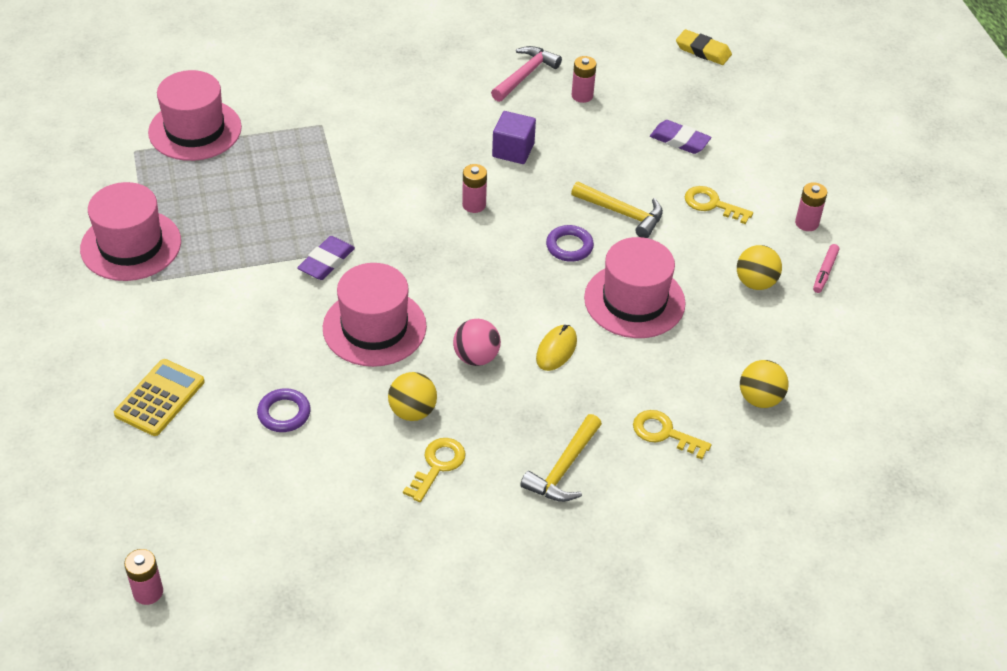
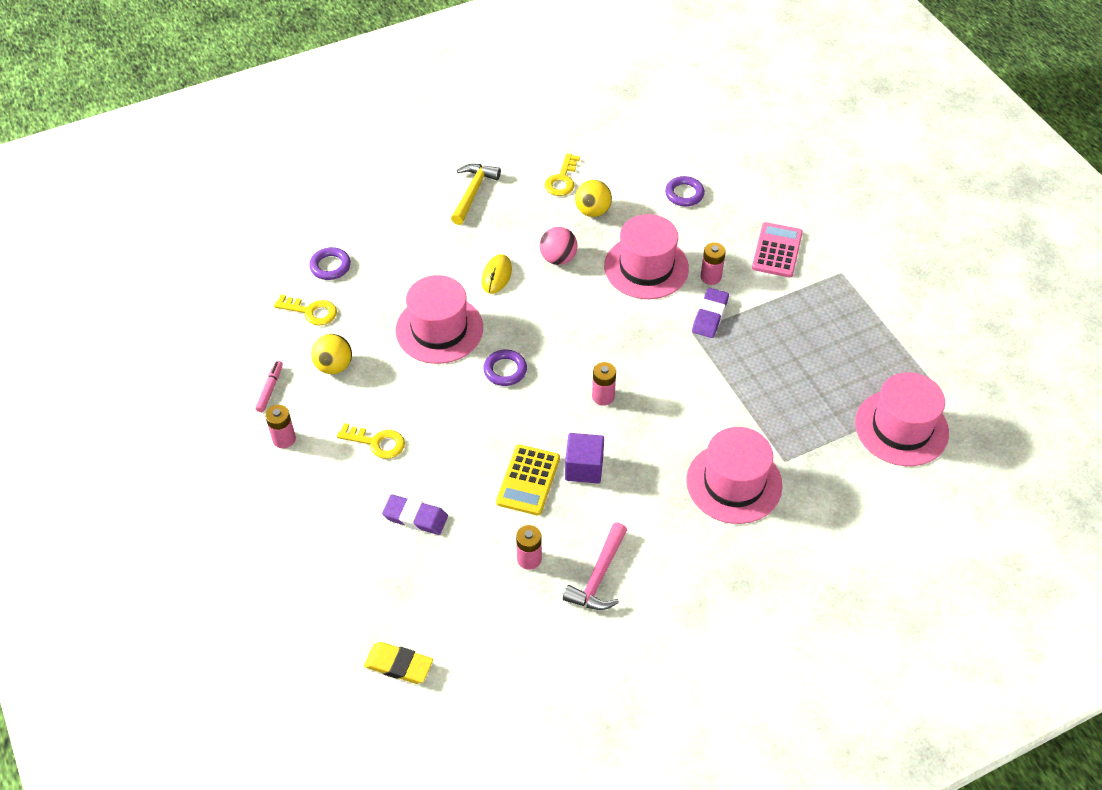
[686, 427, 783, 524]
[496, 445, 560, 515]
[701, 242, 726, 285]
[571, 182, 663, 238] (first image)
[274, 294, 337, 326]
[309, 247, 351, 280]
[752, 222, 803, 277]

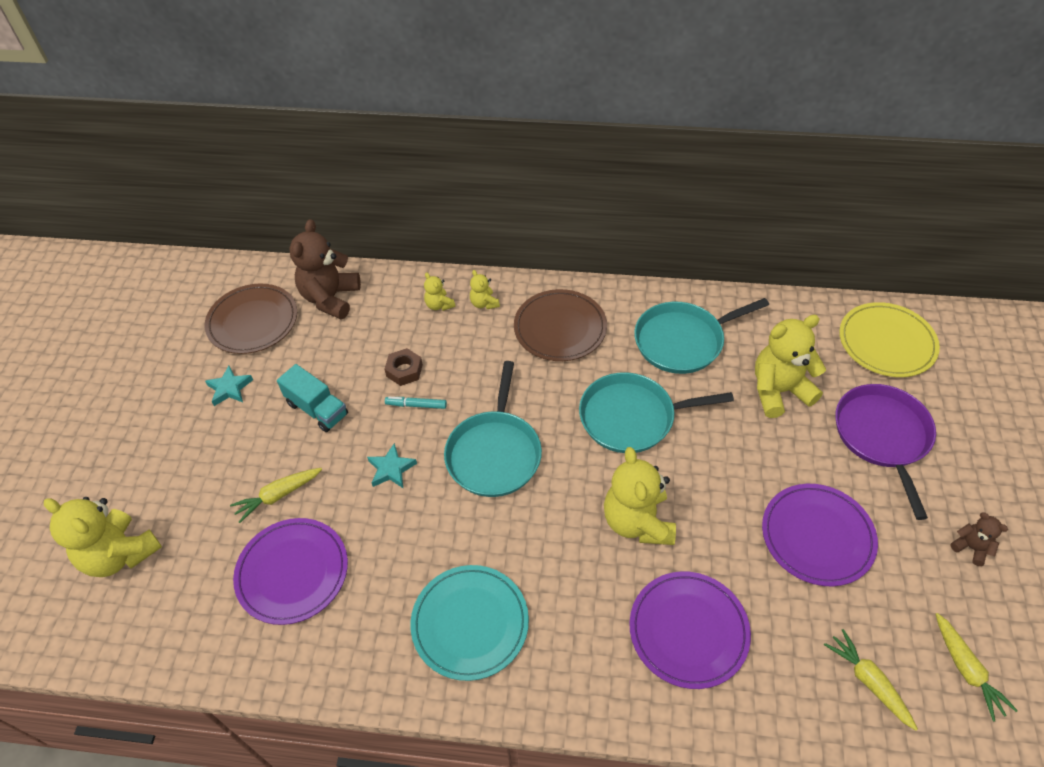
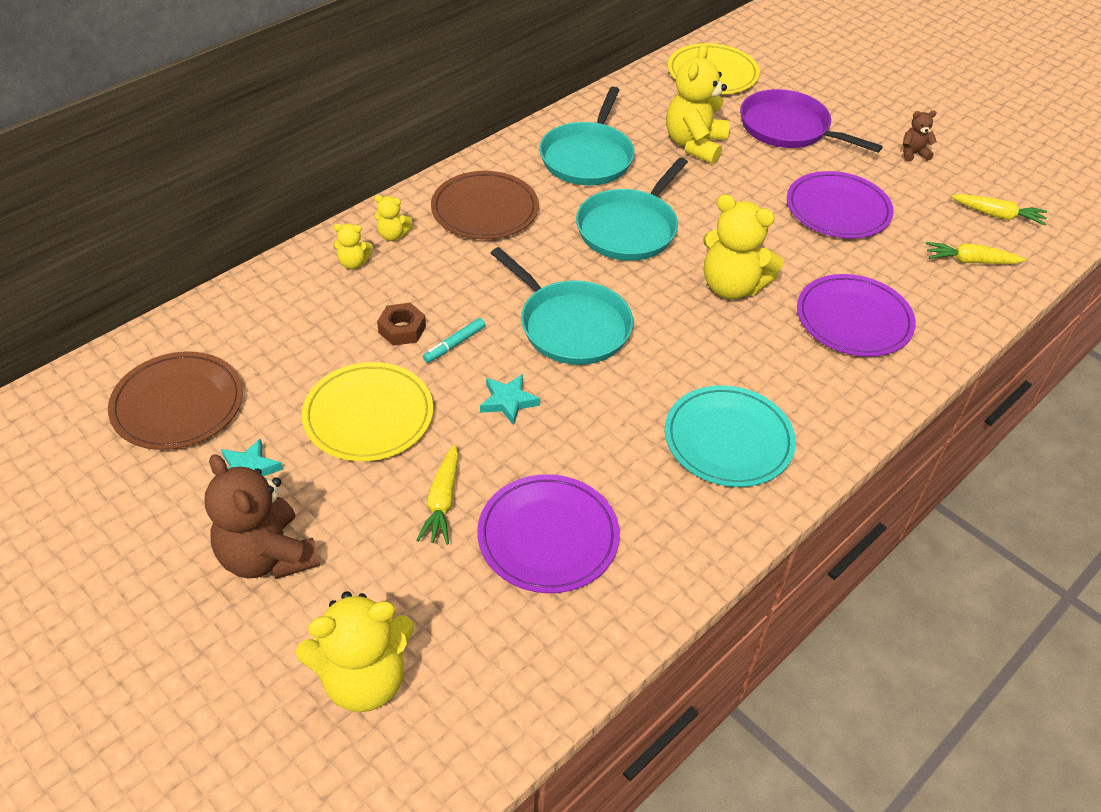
[302, 362, 433, 461]
[205, 454, 320, 579]

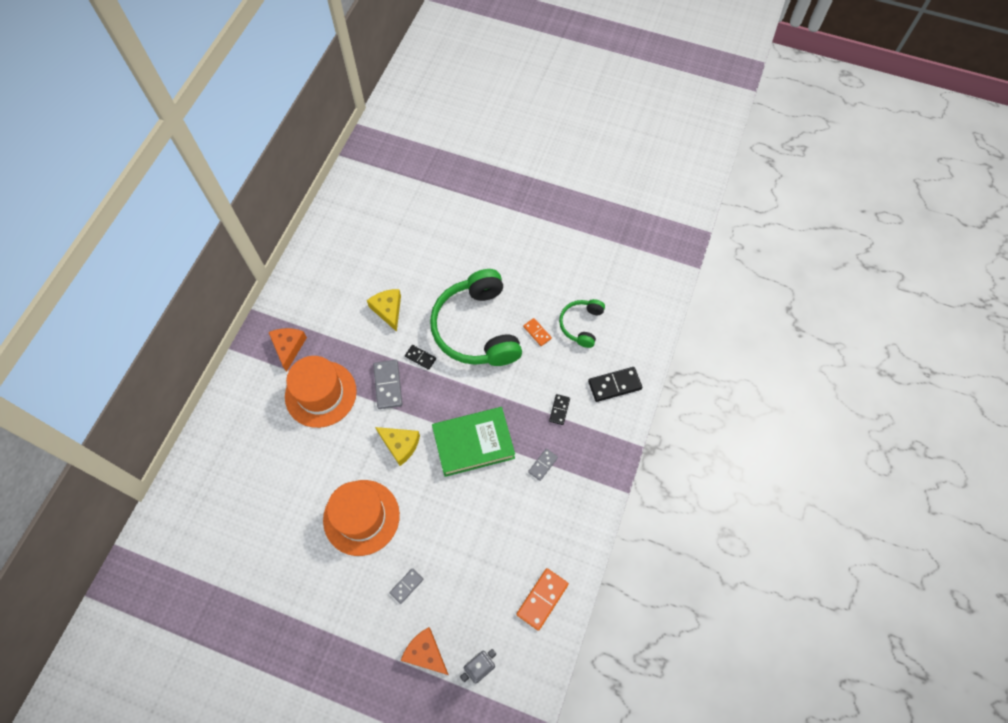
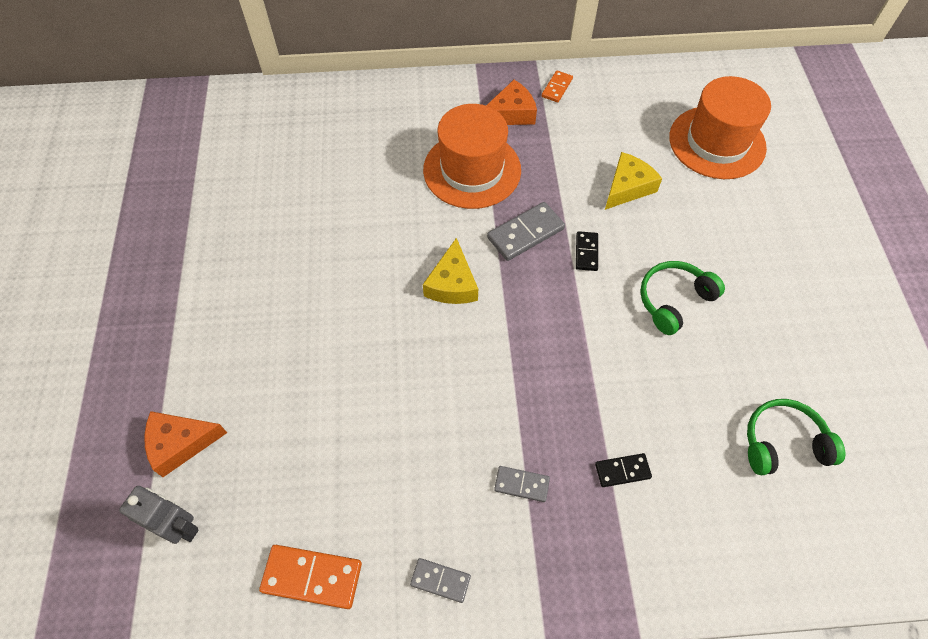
[669, 76, 771, 179]
[410, 558, 471, 603]
[144, 411, 227, 477]
[640, 261, 725, 335]
[432, 407, 515, 477] (first image)
[542, 70, 573, 103]
[588, 367, 642, 402] (first image)

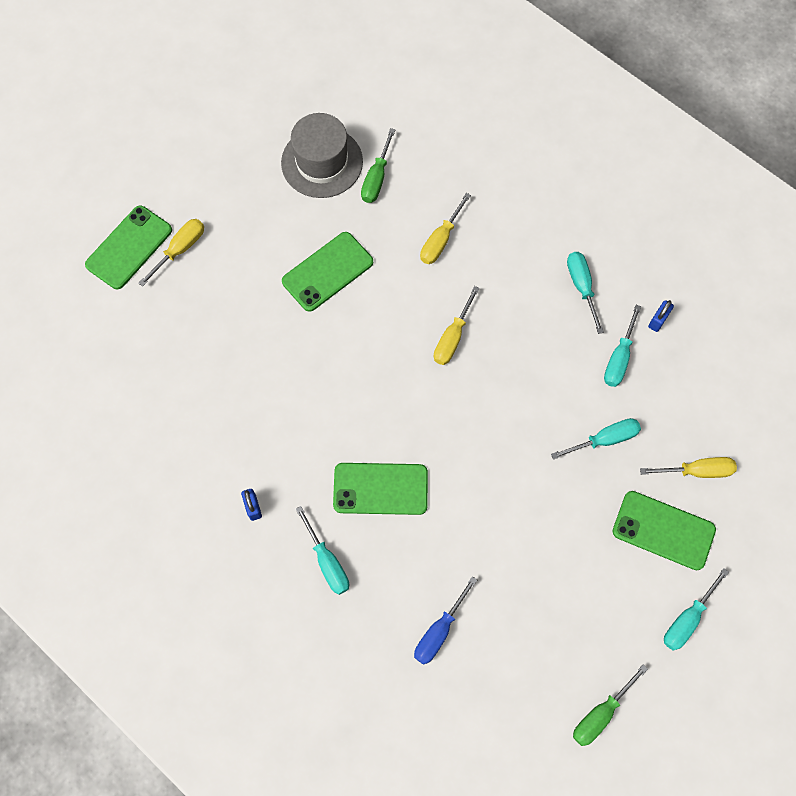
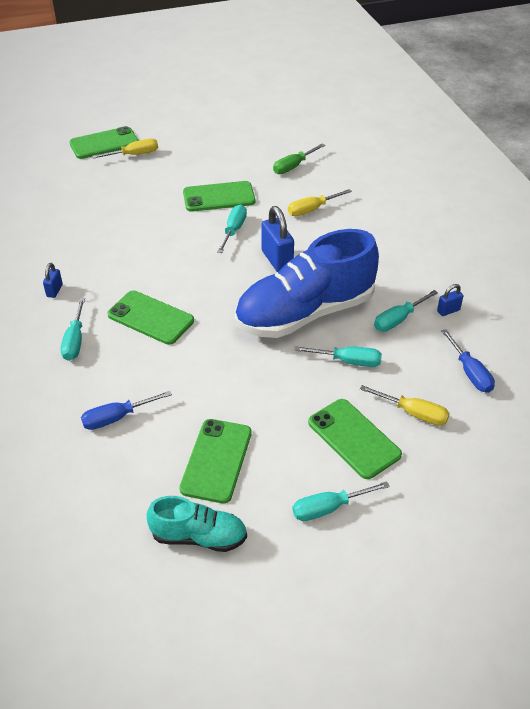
[281, 113, 363, 198] (first image)
[261, 206, 294, 272]
[217, 205, 247, 253]
[147, 496, 247, 552]
[179, 419, 252, 503]
[235, 229, 379, 338]
[441, 329, 495, 393]

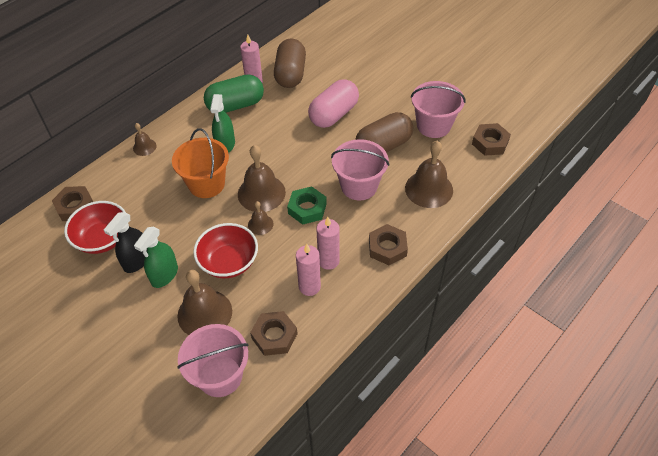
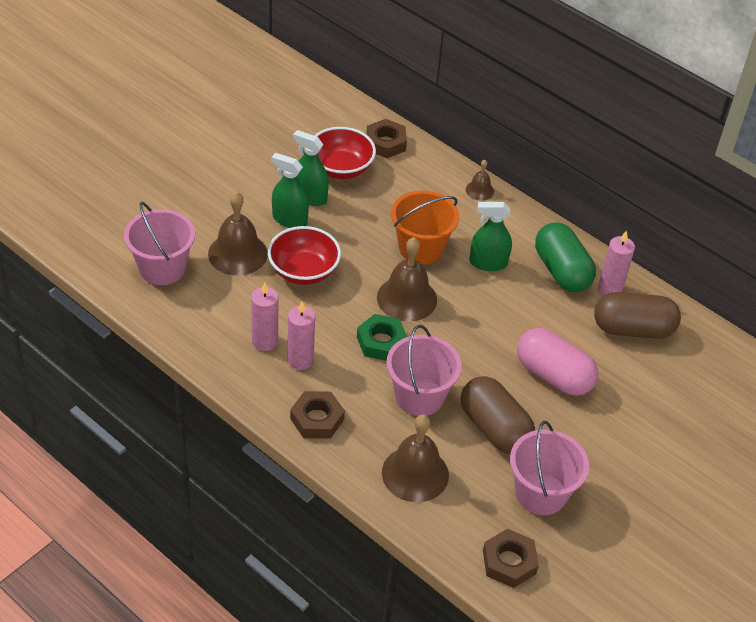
[293, 130, 329, 206]
[248, 201, 274, 235] (first image)
[250, 311, 298, 356] (first image)

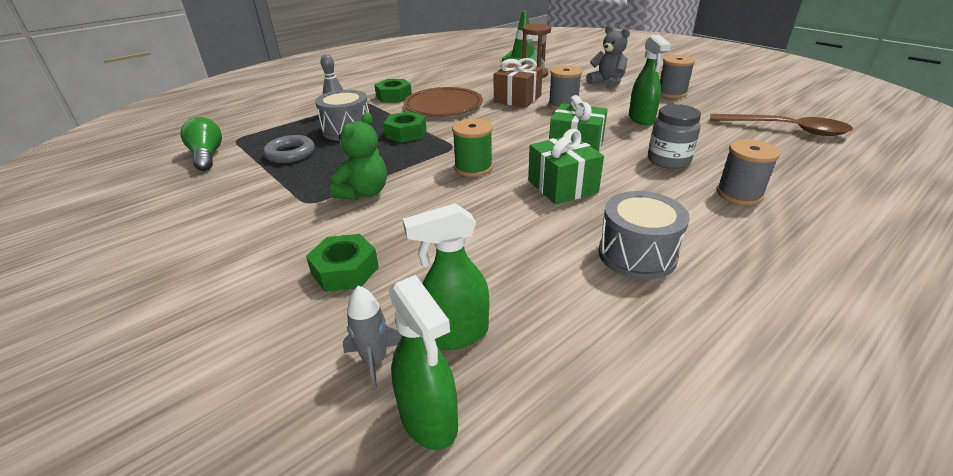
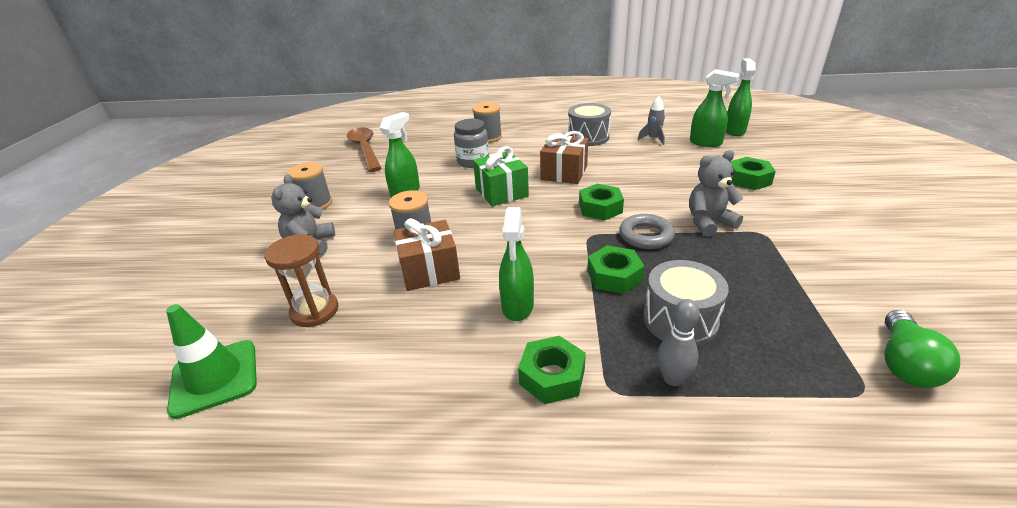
[619, 214, 675, 249]
[689, 150, 743, 237]
[638, 96, 665, 145]
[499, 207, 534, 321]
[579, 184, 624, 220]
[540, 131, 588, 184]

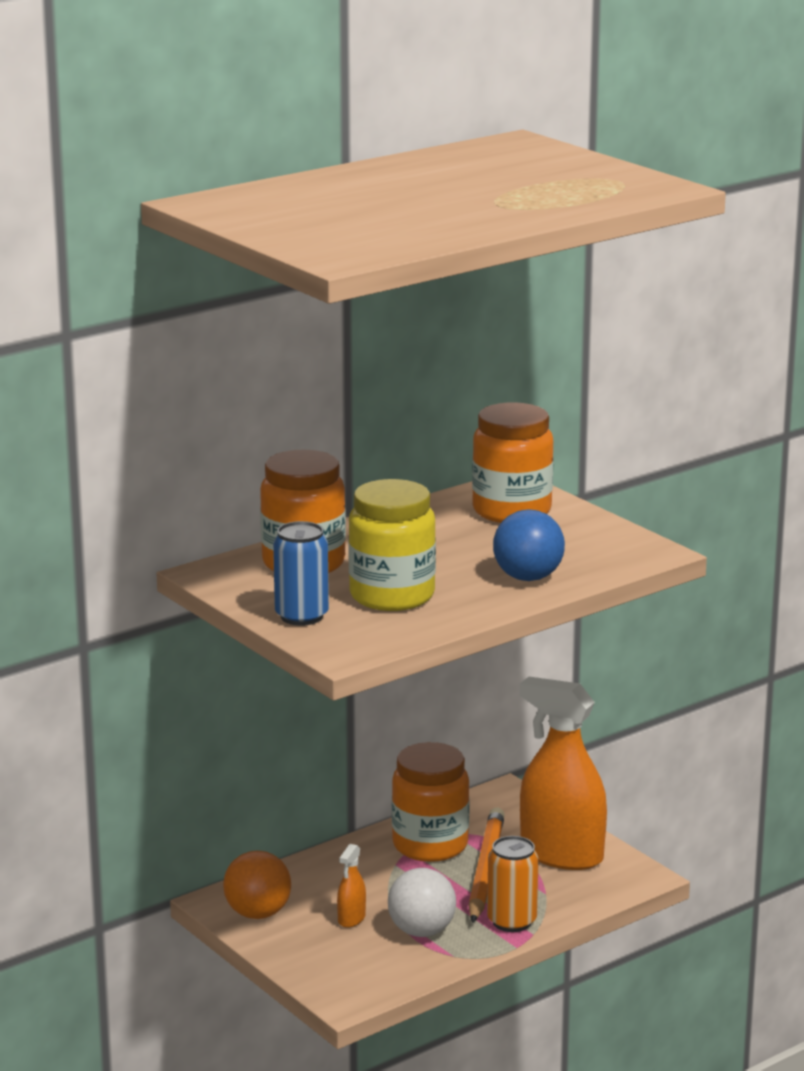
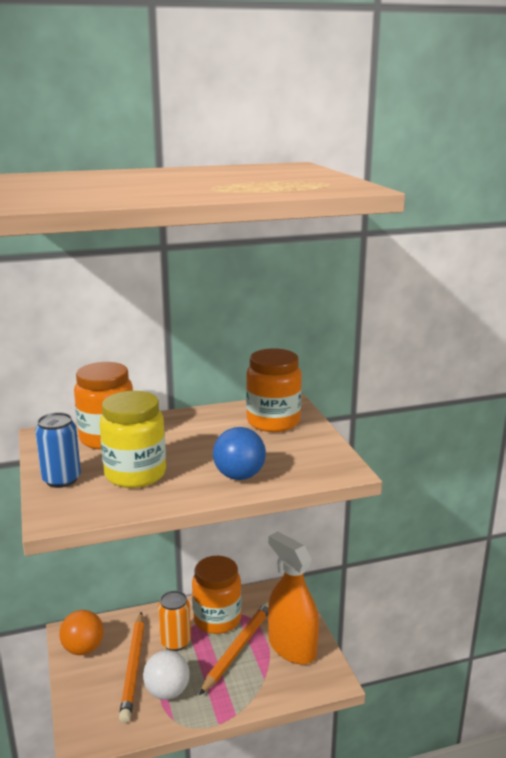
[119, 612, 144, 723]
[158, 591, 191, 651]

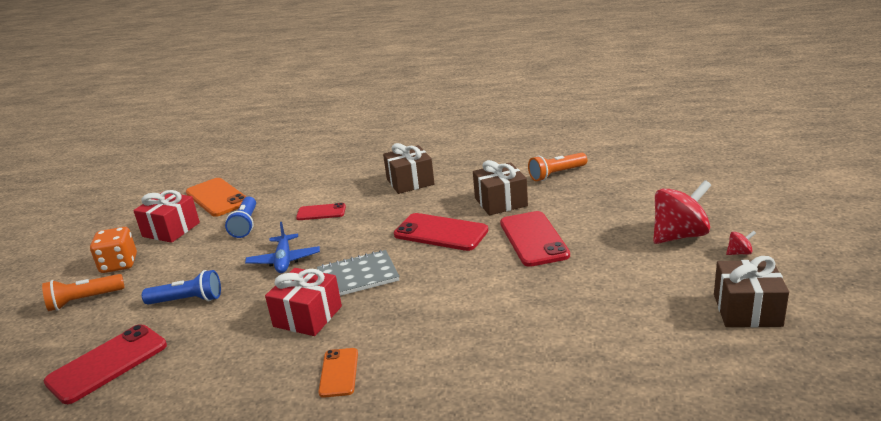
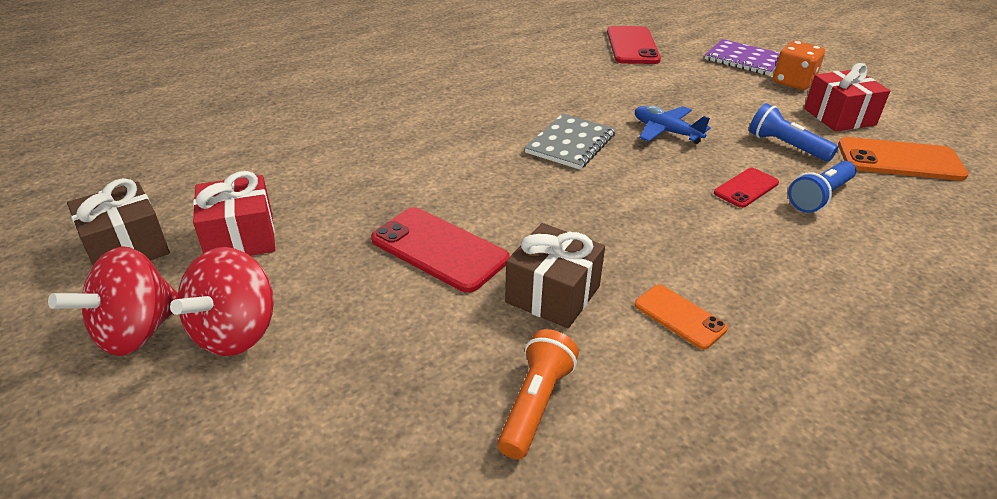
[705, 39, 780, 75]
[788, 161, 856, 213]
[193, 171, 275, 256]
[635, 285, 728, 349]
[383, 143, 434, 194] (first image)
[394, 213, 488, 251] (first image)
[48, 246, 178, 356]

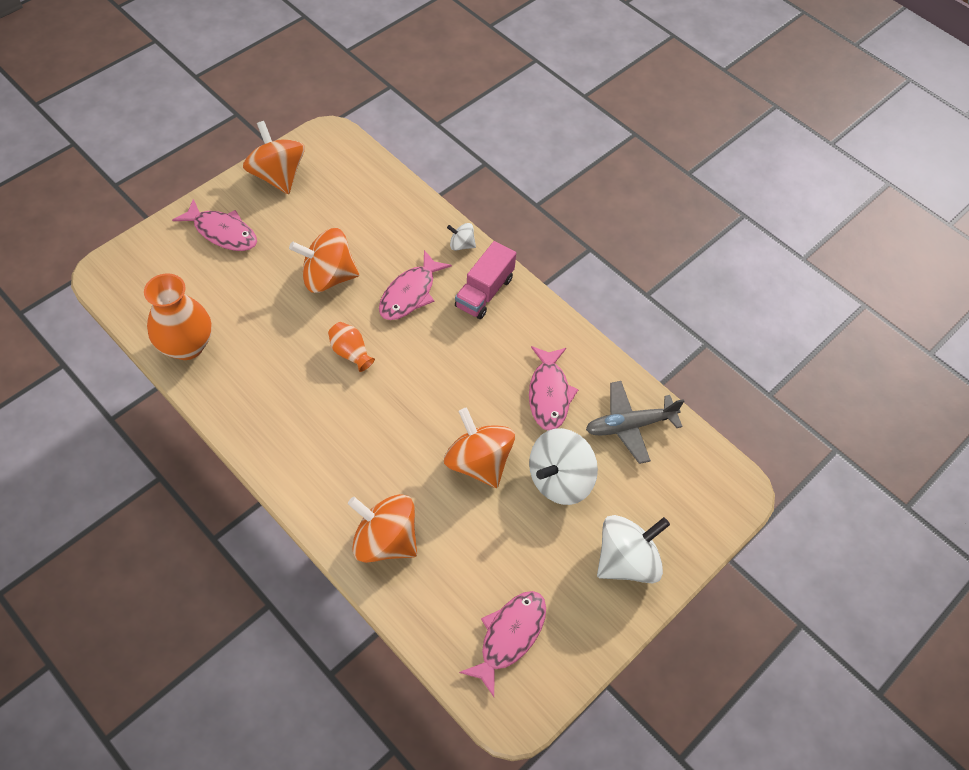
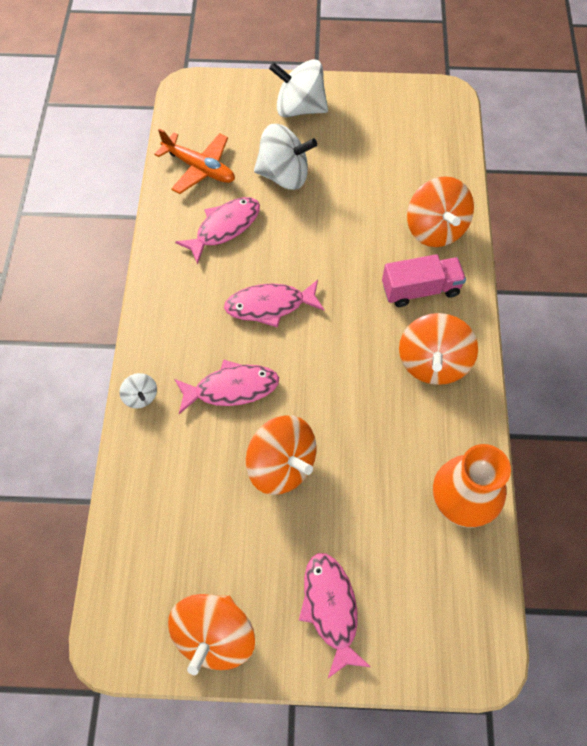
[328, 322, 375, 372] (first image)
[399, 313, 478, 385]
[382, 254, 466, 307]
[224, 280, 325, 328]
[154, 129, 235, 194]

